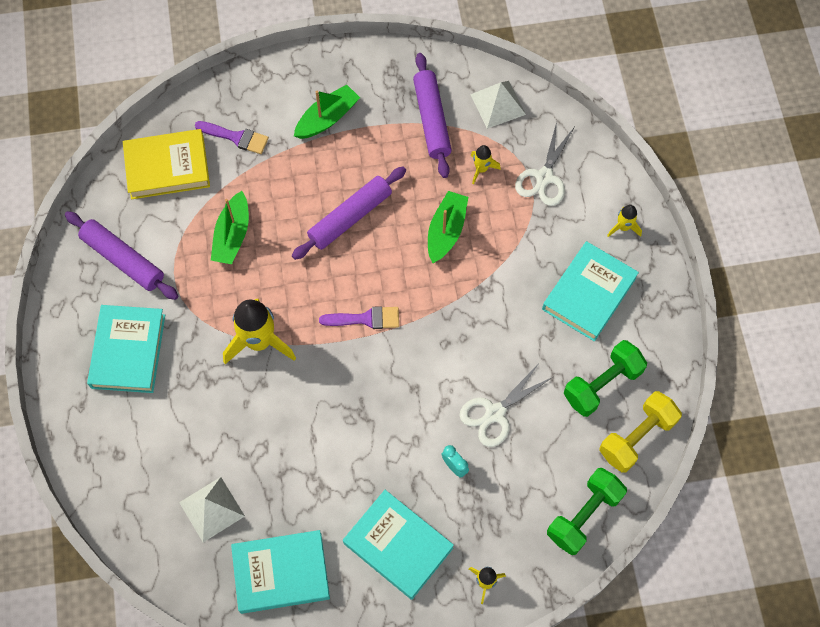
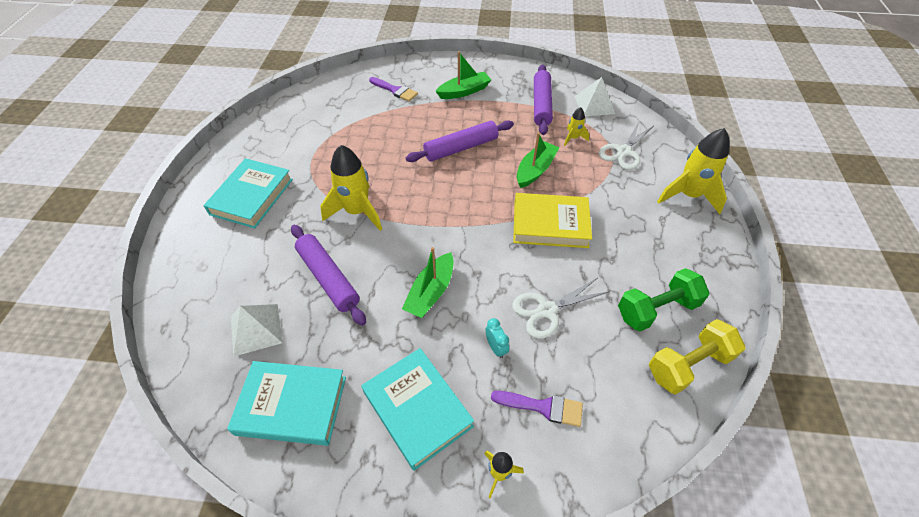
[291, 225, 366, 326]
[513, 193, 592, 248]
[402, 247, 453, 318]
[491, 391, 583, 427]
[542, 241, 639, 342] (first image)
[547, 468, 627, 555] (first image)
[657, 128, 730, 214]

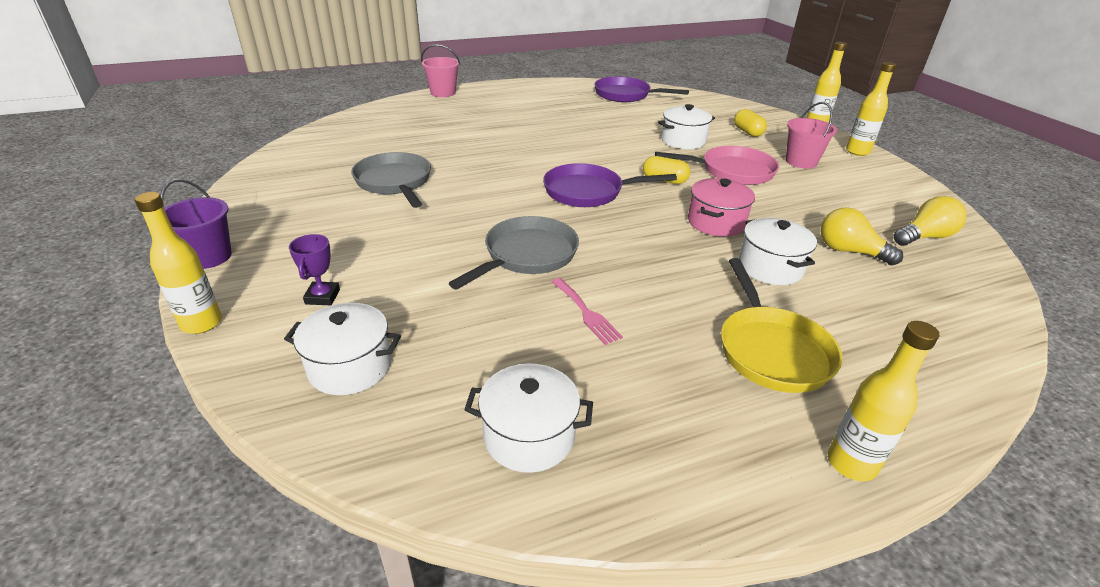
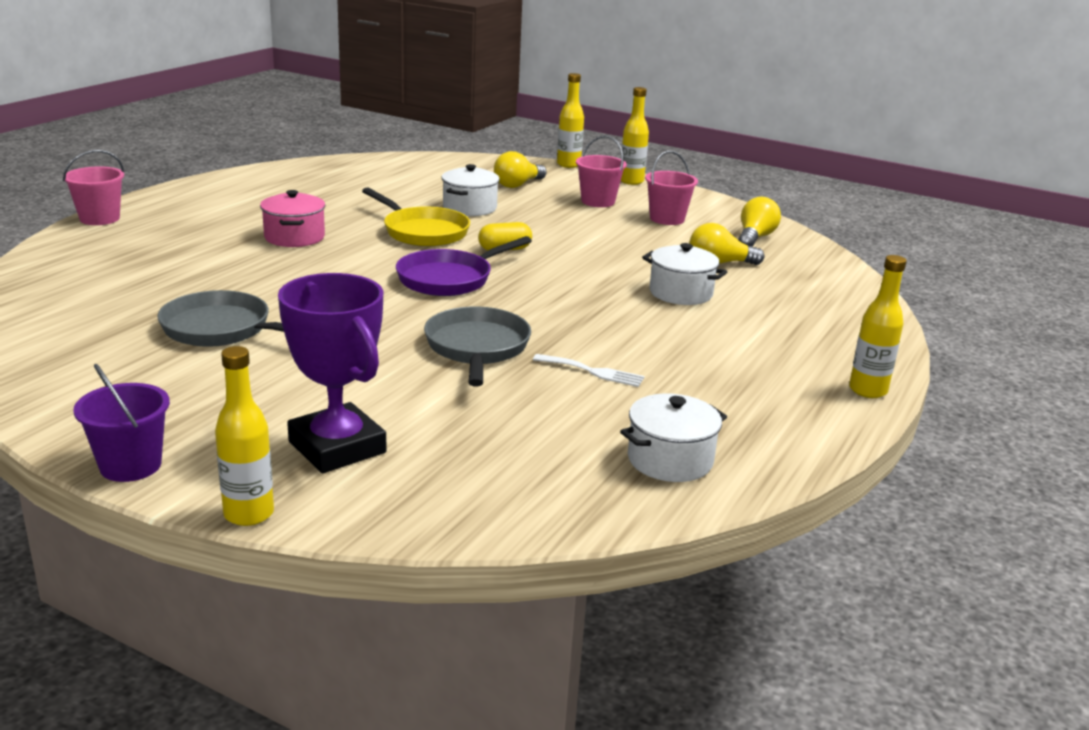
[284, 303, 401, 395] (first image)
[278, 273, 387, 473]
[533, 354, 645, 387]
[594, 77, 689, 102] (first image)
[655, 146, 779, 185] (first image)
[260, 190, 325, 247]
[362, 187, 470, 247]
[494, 151, 546, 188]
[645, 151, 698, 225]

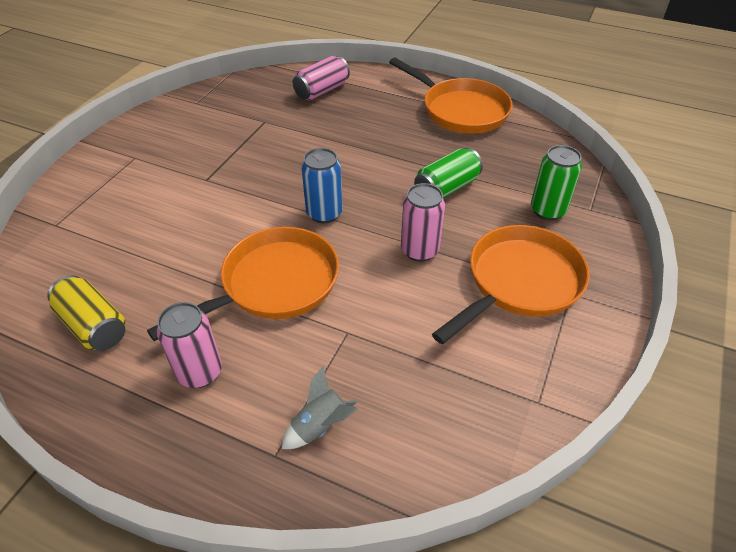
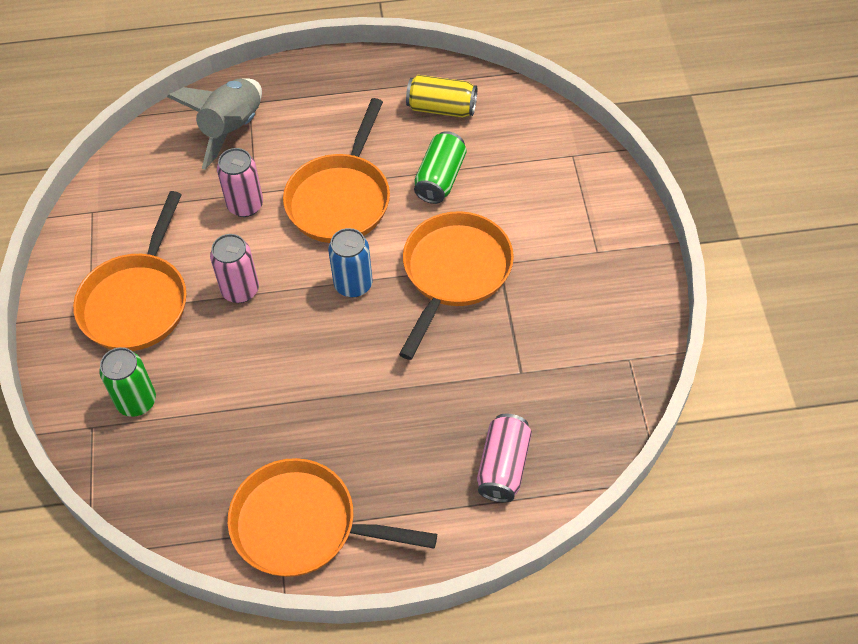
[217, 148, 263, 217]
[167, 78, 262, 170]
[414, 131, 466, 204]
[399, 211, 514, 360]

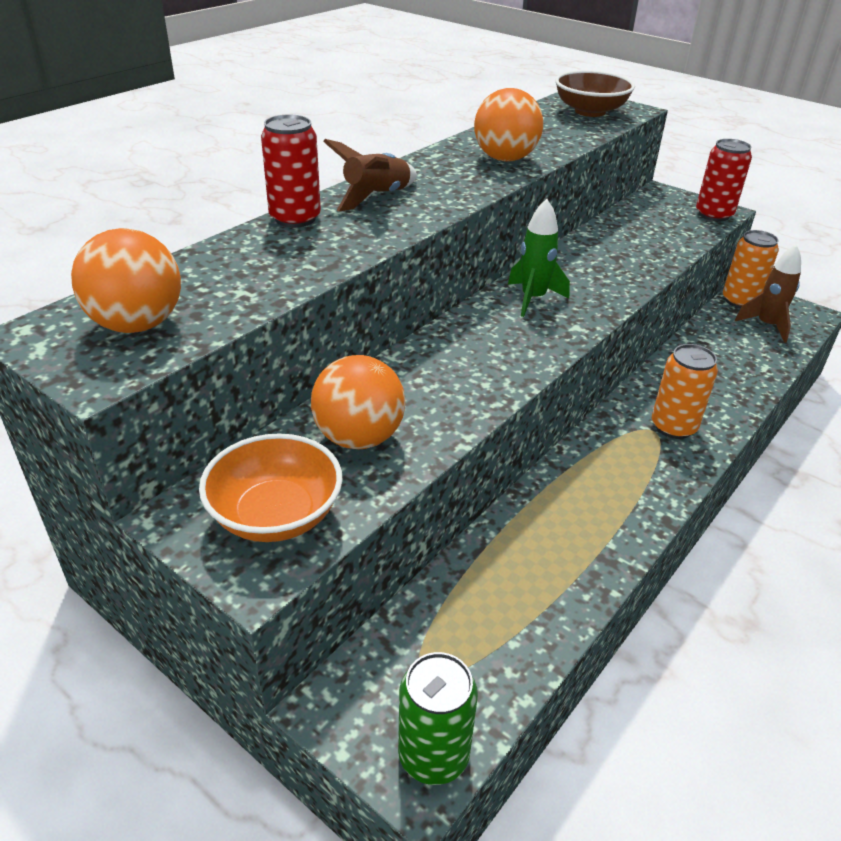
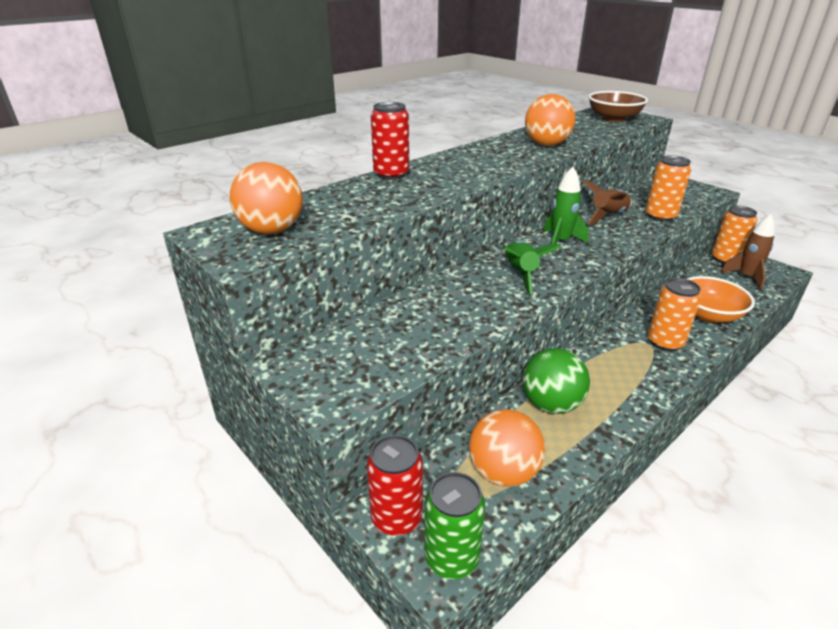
[687, 276, 755, 323]
[469, 409, 545, 487]
[583, 180, 632, 224]
[367, 435, 423, 536]
[502, 240, 561, 295]
[523, 348, 590, 414]
[646, 155, 691, 222]

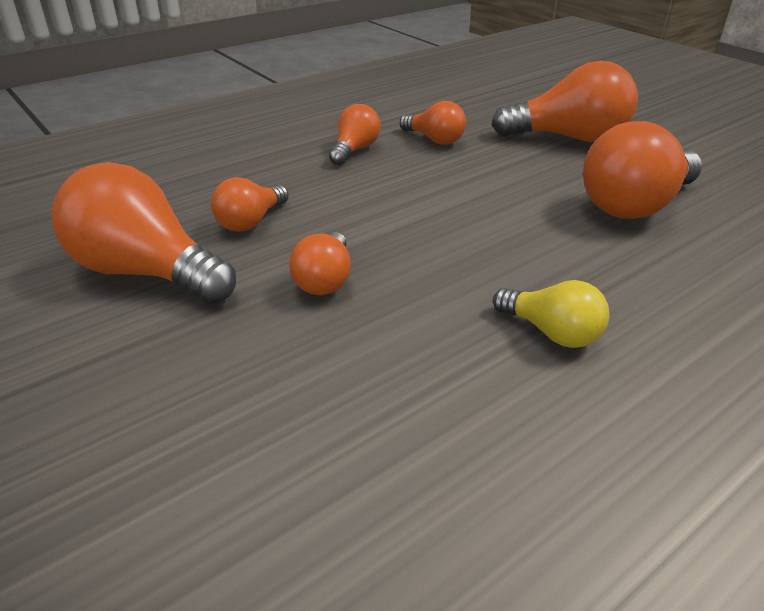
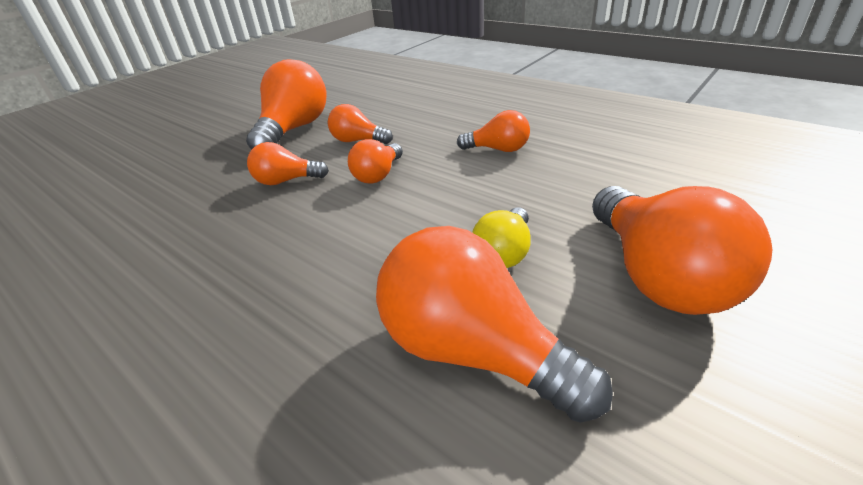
[348, 139, 403, 184]
[472, 207, 531, 268]

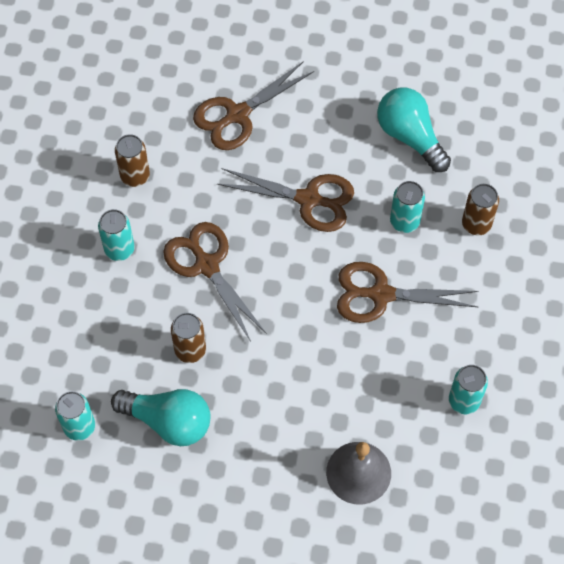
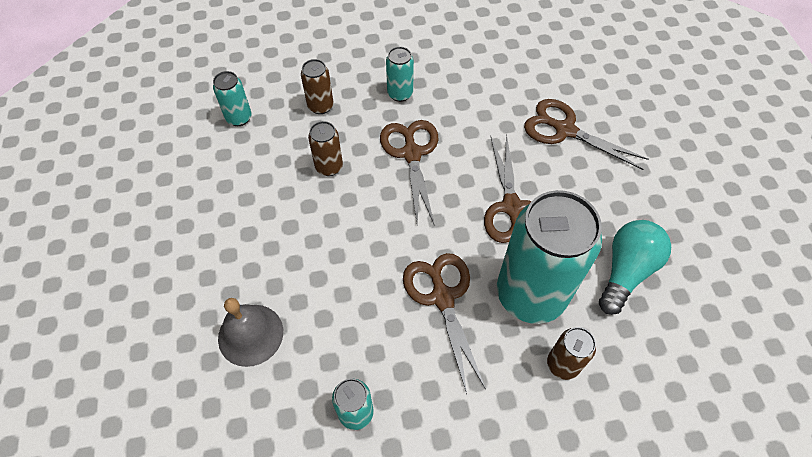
[111, 389, 211, 446] (first image)
[301, 59, 333, 114]
[380, 120, 438, 224]
[497, 190, 602, 324]

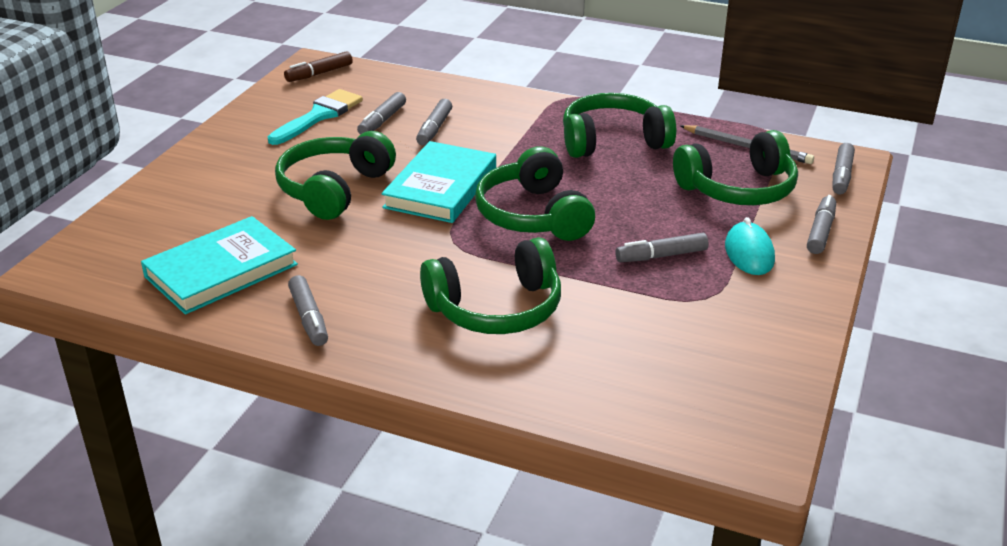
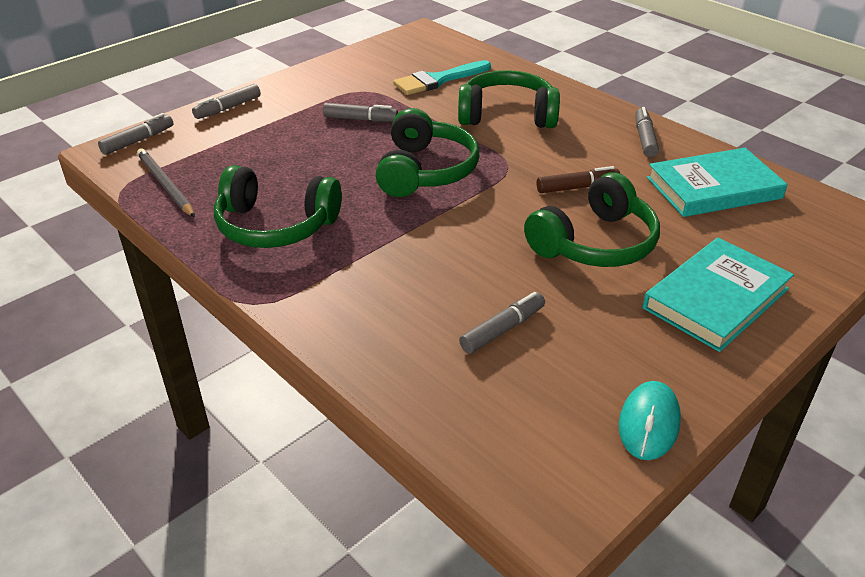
[393, 60, 491, 95]
[537, 166, 620, 193]
[643, 238, 794, 352]
[416, 99, 452, 145] (first image)
[673, 130, 798, 205] (first image)
[619, 381, 681, 460]

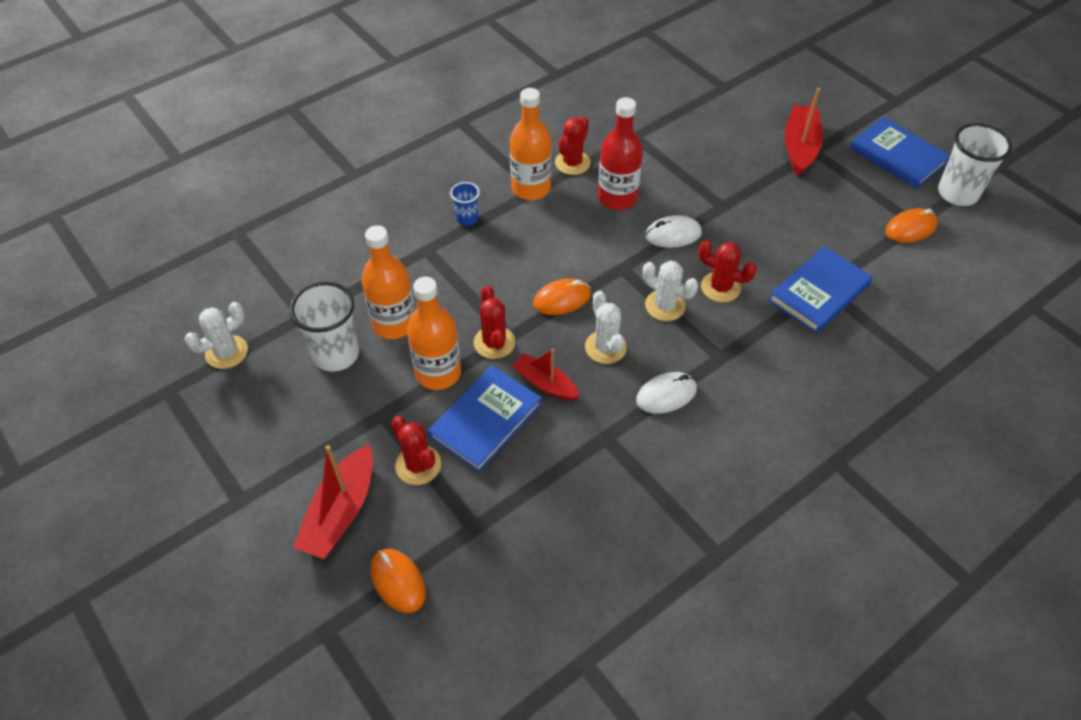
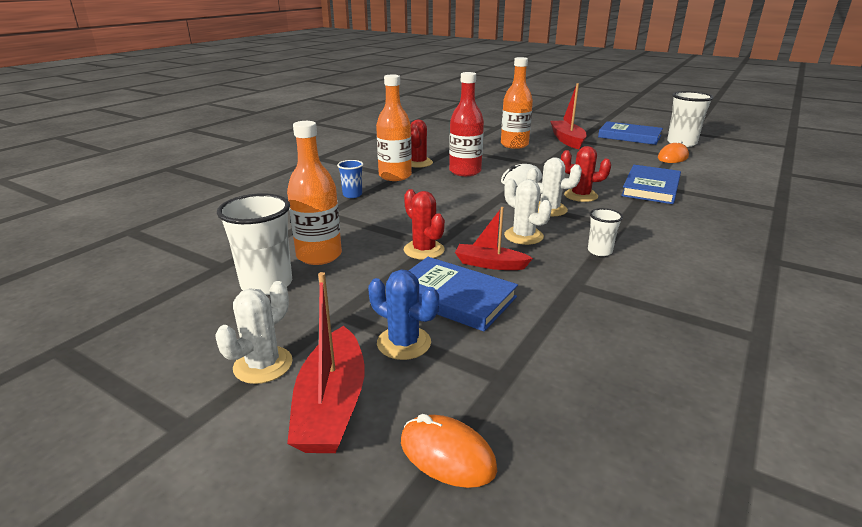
[215, 281, 293, 384]
[368, 270, 439, 360]
[501, 57, 533, 149]
[409, 257, 518, 331]
[533, 279, 591, 315] (first image)
[588, 208, 623, 256]

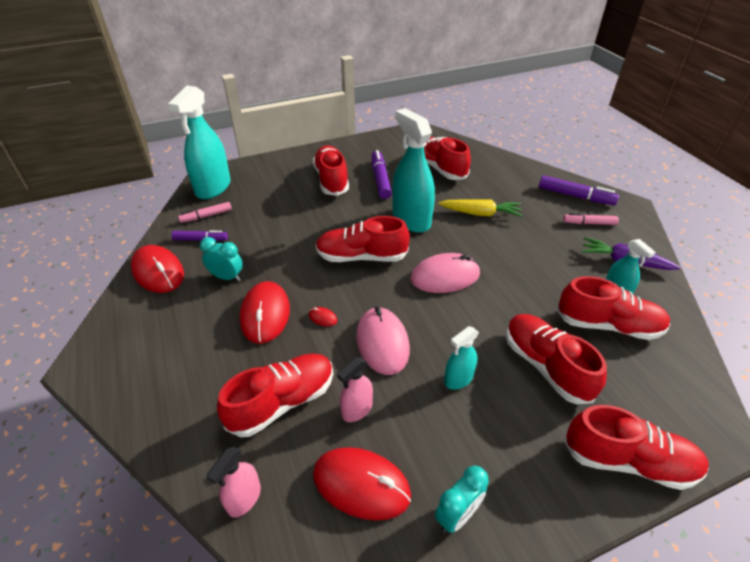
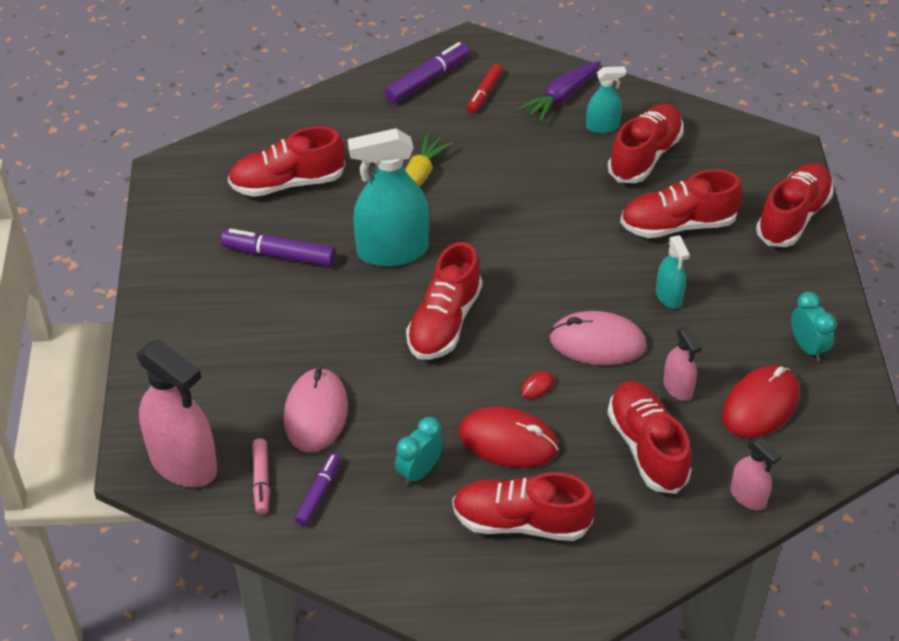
[131, 245, 184, 293] (first image)
[137, 339, 217, 487]
[452, 472, 595, 541]
[284, 367, 348, 453]
[467, 64, 503, 113]

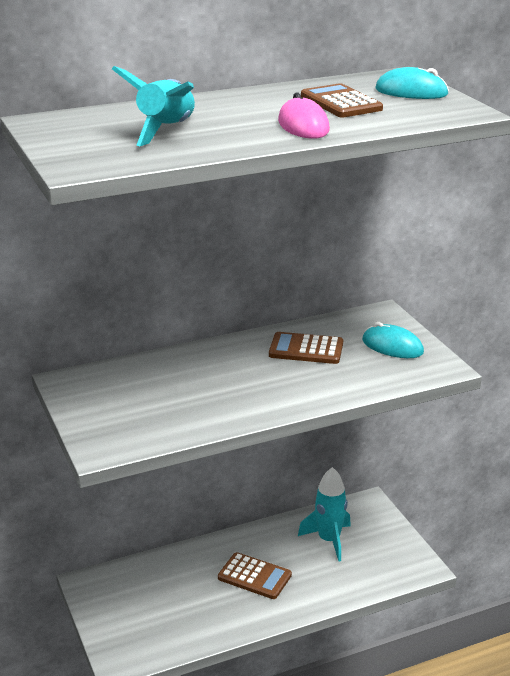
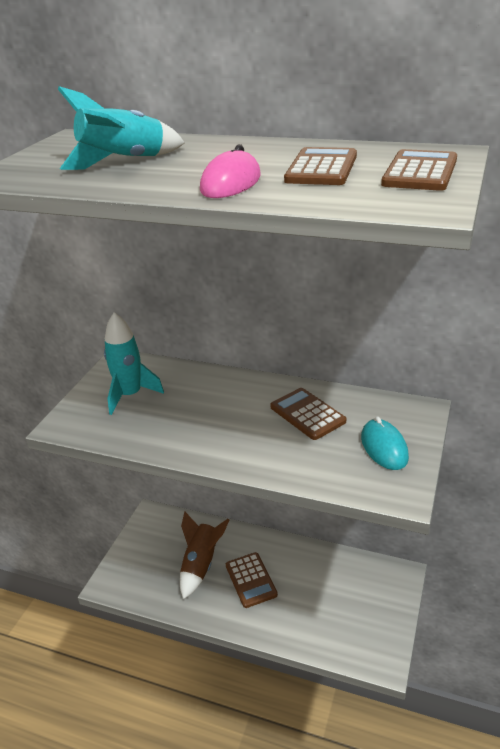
[104, 312, 164, 415]
[381, 149, 457, 191]
[180, 512, 229, 599]

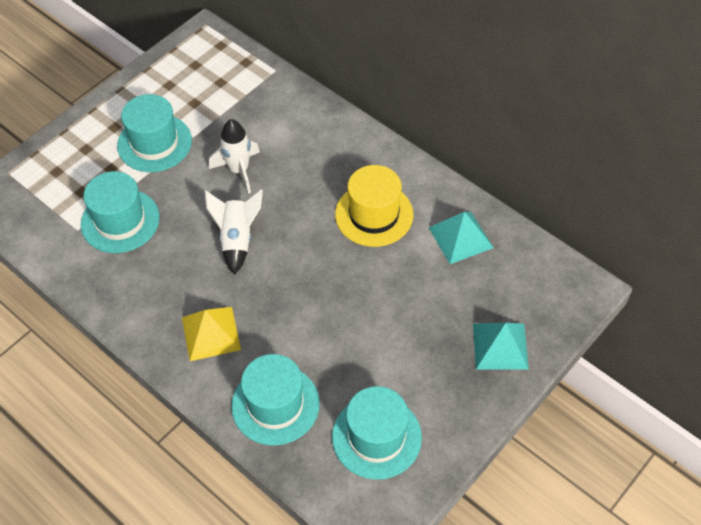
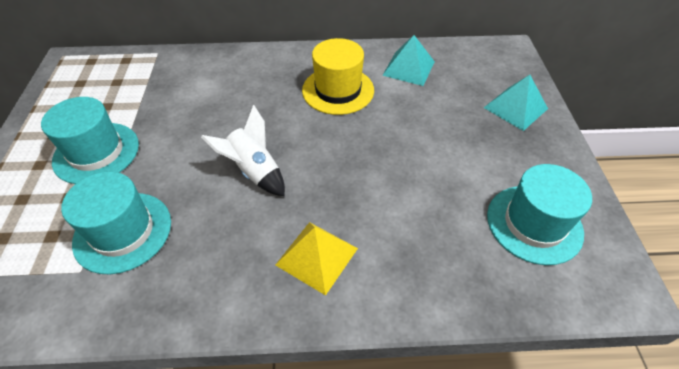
[209, 119, 260, 194] (first image)
[231, 354, 320, 446] (first image)

